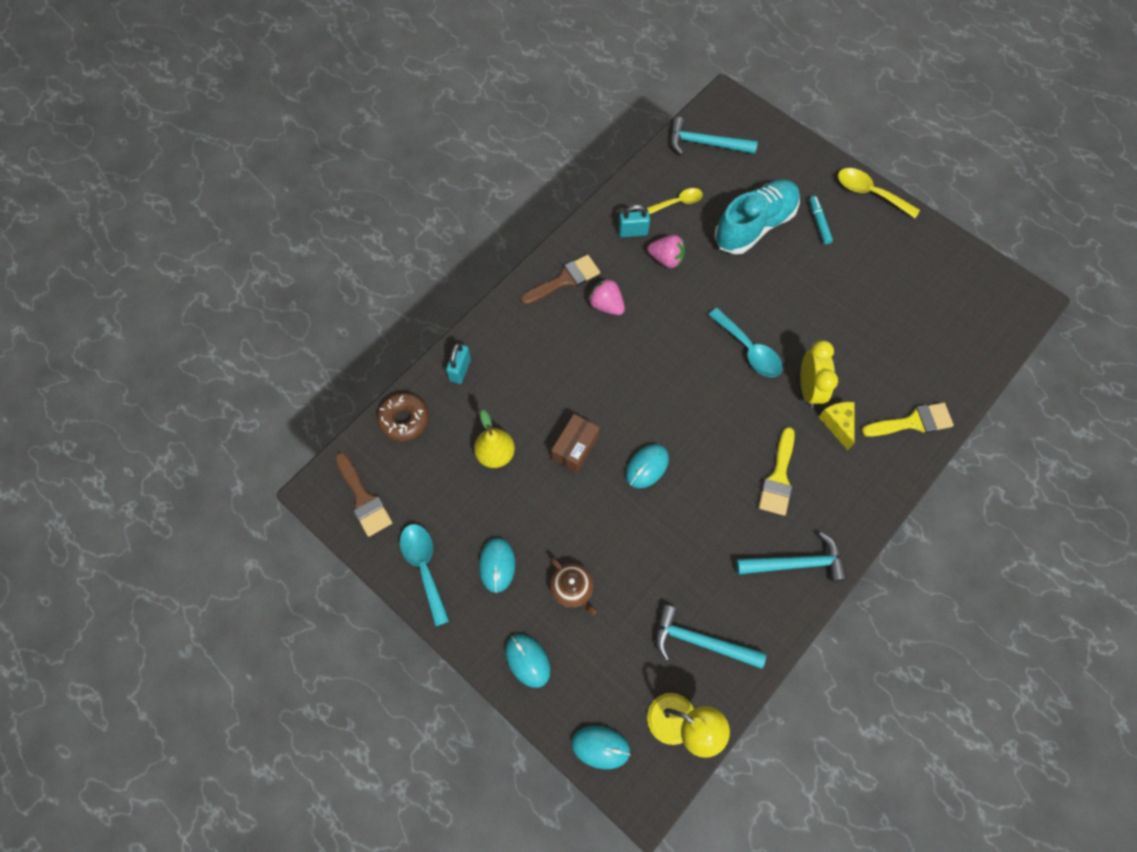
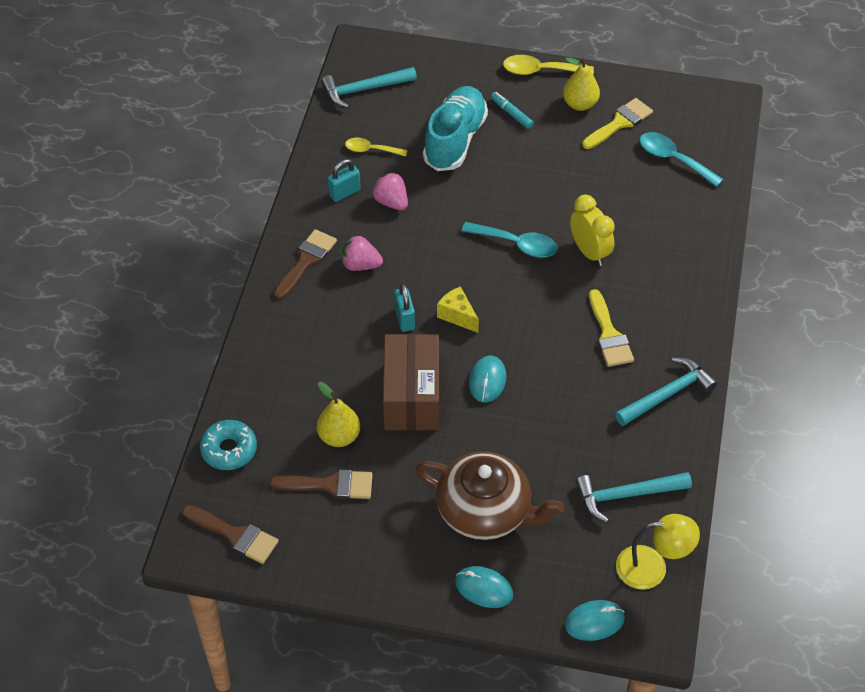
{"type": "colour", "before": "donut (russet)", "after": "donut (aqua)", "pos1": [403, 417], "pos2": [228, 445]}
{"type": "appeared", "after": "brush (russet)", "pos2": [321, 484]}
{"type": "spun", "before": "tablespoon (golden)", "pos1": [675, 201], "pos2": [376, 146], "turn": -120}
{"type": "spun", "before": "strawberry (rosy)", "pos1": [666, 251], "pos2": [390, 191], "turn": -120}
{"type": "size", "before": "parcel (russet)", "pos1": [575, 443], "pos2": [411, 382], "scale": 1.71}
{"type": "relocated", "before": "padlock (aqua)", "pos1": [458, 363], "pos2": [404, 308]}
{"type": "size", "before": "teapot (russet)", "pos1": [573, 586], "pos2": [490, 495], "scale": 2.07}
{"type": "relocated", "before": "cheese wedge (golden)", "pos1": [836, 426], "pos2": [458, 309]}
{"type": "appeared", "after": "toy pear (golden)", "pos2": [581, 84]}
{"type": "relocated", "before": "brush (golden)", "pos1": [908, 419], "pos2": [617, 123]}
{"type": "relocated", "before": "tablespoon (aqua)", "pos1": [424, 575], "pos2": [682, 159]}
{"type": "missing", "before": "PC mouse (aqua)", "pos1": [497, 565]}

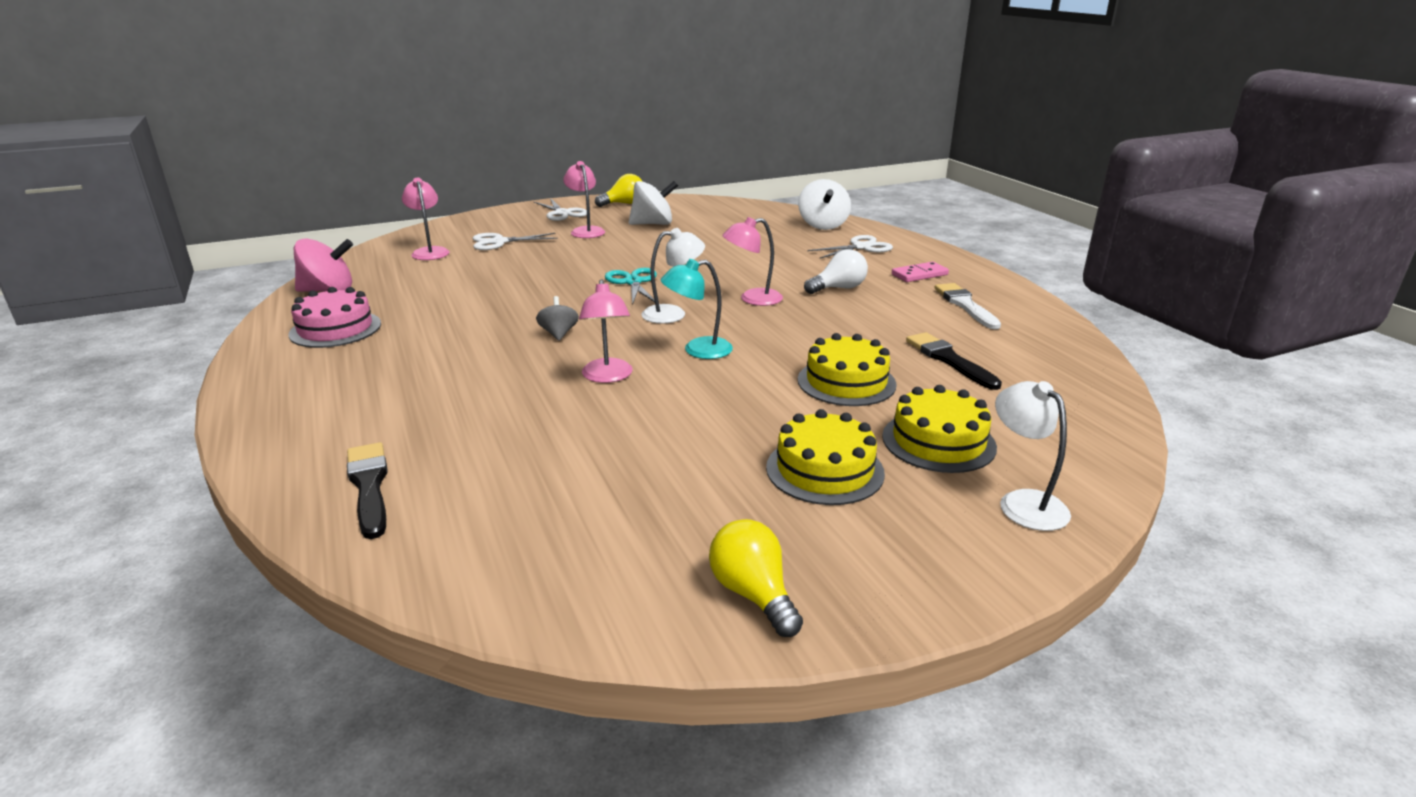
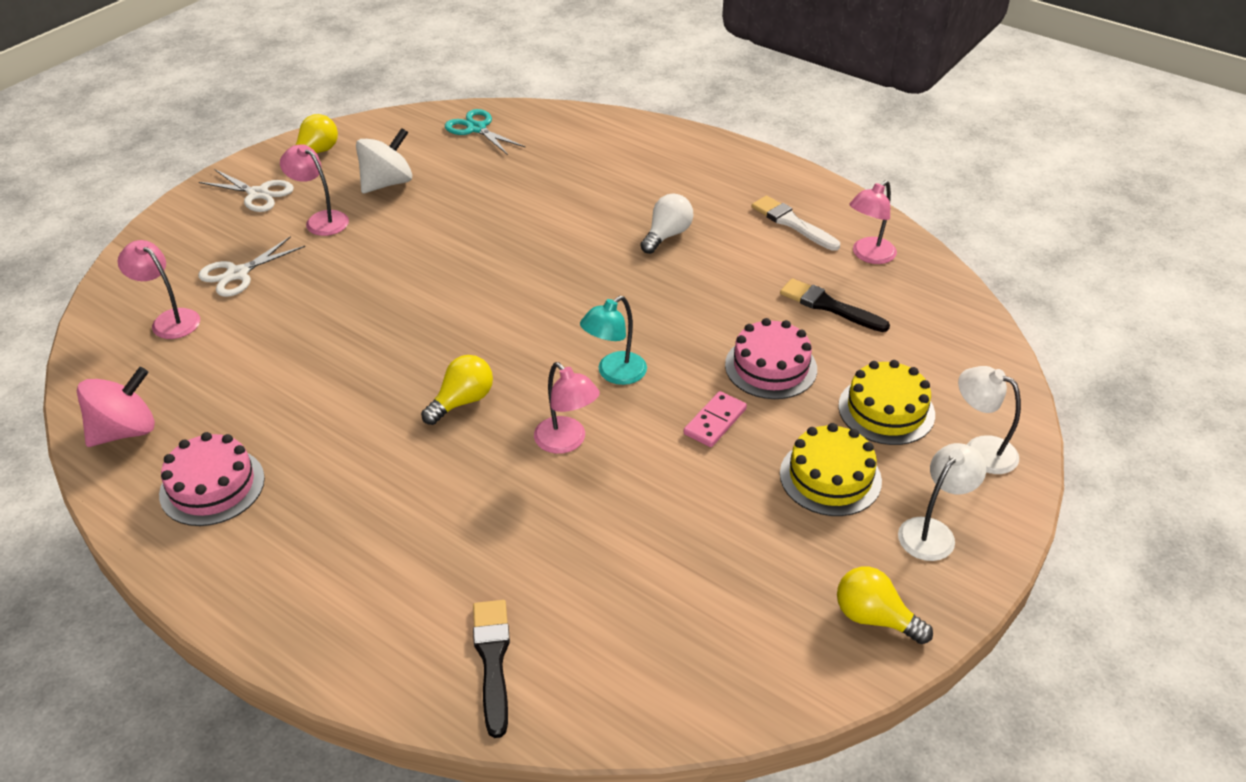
{"type": "exchanged", "before": "toy top (ash-grey)", "after": "lightbulb (golden)", "pos1": [557, 318], "pos2": [457, 390]}
{"type": "relocated", "before": "shears (aqua)", "pos1": [631, 286], "pos2": [485, 132]}
{"type": "spun", "before": "brush (jet-black)", "pos1": [367, 490], "pos2": [491, 669], "turn": 45}
{"type": "relocated", "before": "domino piece (rosy)", "pos1": [920, 272], "pos2": [715, 419]}
{"type": "colour", "before": "gateau (golden)", "after": "gateau (rosy)", "pos1": [847, 369], "pos2": [771, 358]}
{"type": "relocated", "before": "reading lamp (rosy)", "pos1": [753, 261], "pos2": [873, 222]}
{"type": "relocated", "before": "reading lamp (snow-white)", "pos1": [673, 276], "pos2": [942, 502]}
{"type": "missing", "before": "toy top (snow-white)", "pos1": [824, 204]}
{"type": "missing", "before": "shears (snow-white)", "pos1": [850, 247]}

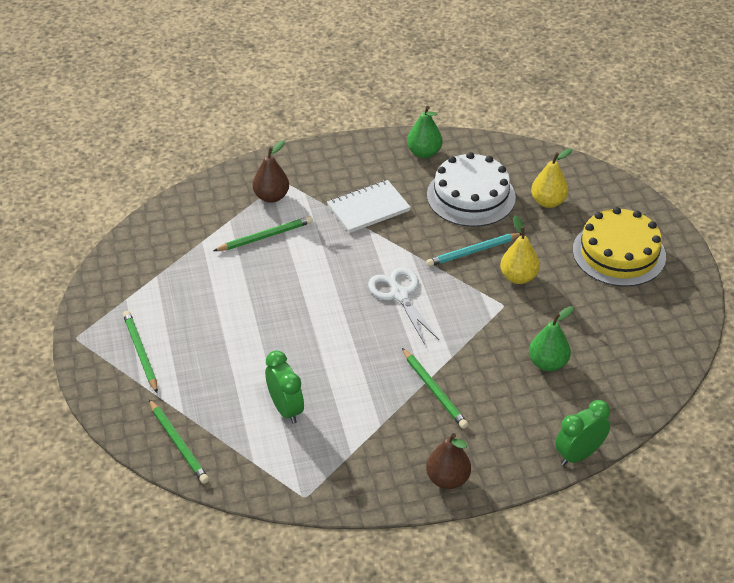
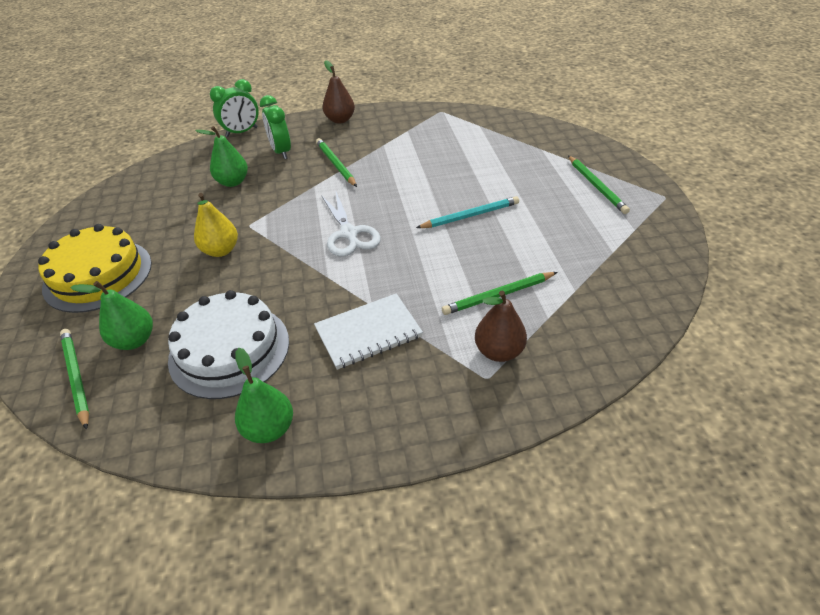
{"type": "relocated", "before": "pencil (emerald)", "pos1": [179, 441], "pos2": [74, 379]}
{"type": "colour", "before": "toy pear (golden)", "after": "toy pear (emerald)", "pos1": [551, 178], "pos2": [111, 315]}
{"type": "relocated", "before": "bedside clock (emerald)", "pos1": [284, 387], "pos2": [275, 127]}
{"type": "relocated", "before": "pencil (aqua)", "pos1": [474, 250], "pos2": [467, 212]}

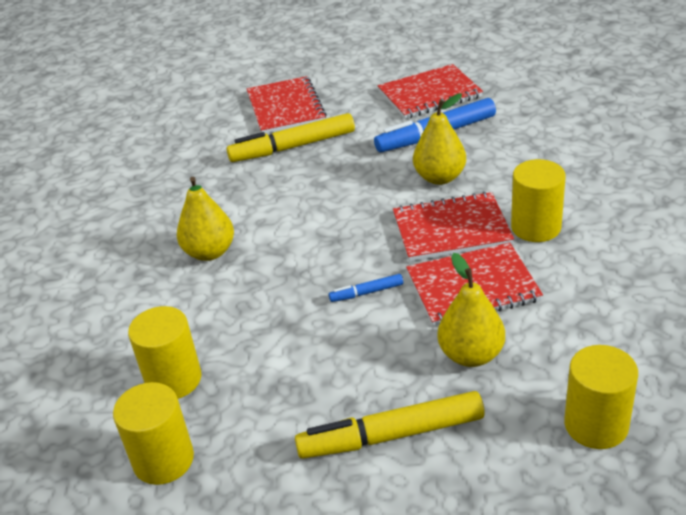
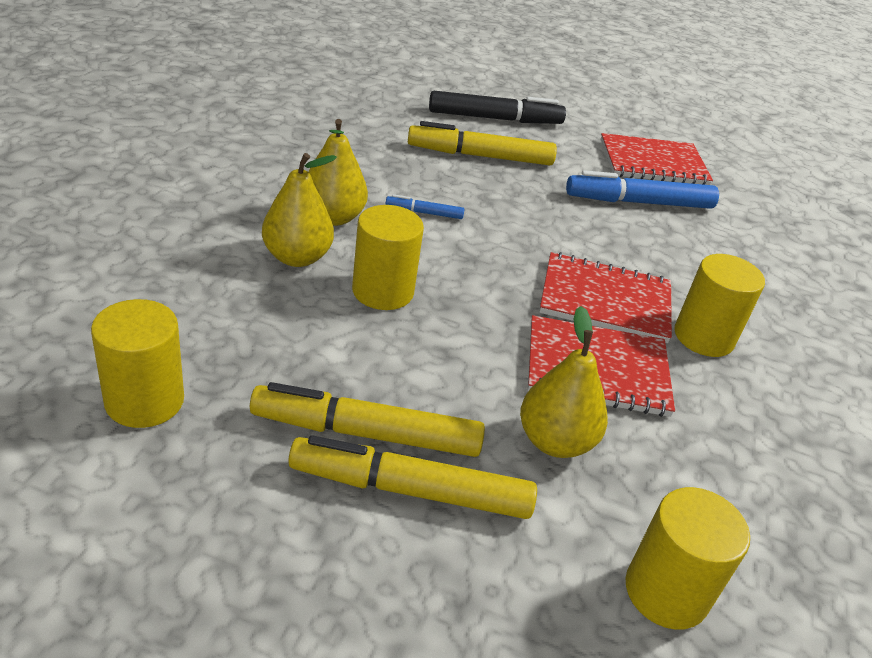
{"type": "appeared", "after": "felt pen (golden)", "pos2": [367, 419]}
{"type": "relocated", "before": "toy pear (golden)", "pos1": [439, 139], "pos2": [299, 210]}
{"type": "relocated", "before": "cylinder shape (golden)", "pos1": [165, 352], "pos2": [388, 257]}
{"type": "relocated", "before": "felt pen (cobalt)", "pos1": [366, 288], "pos2": [425, 206]}
{"type": "exchanged", "before": "notepad (crimson)", "after": "felt pen (jet-black)", "pos1": [287, 105], "pos2": [497, 107]}

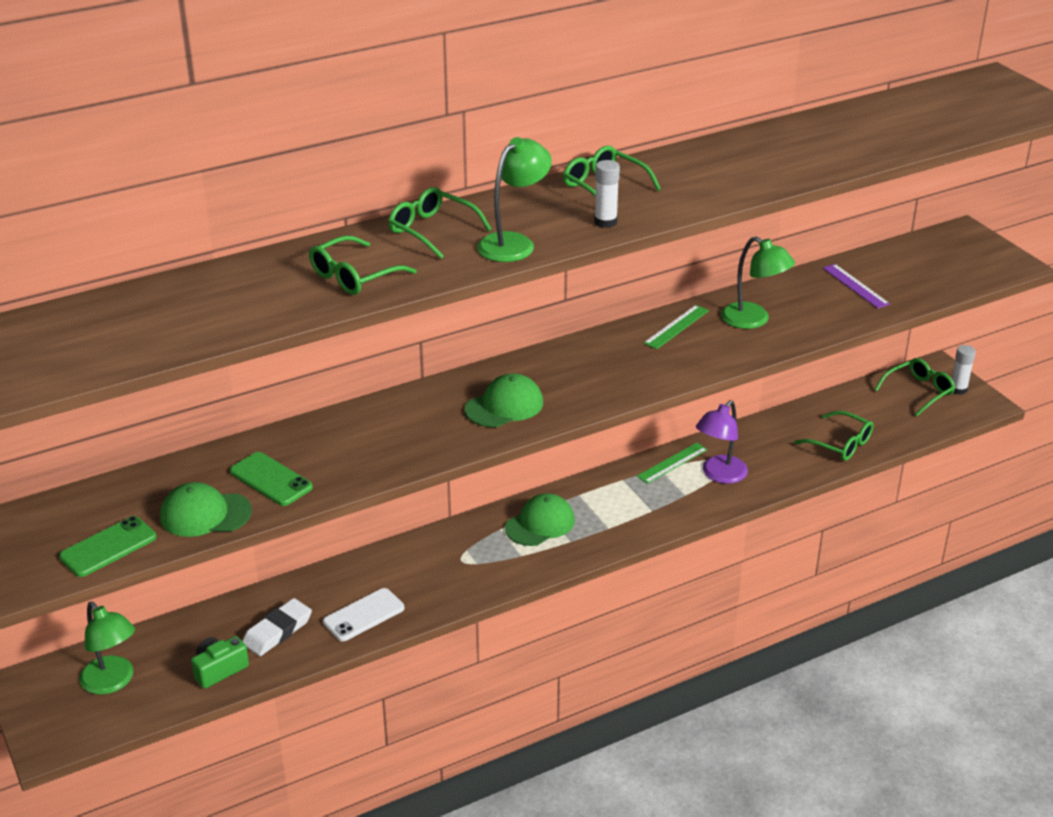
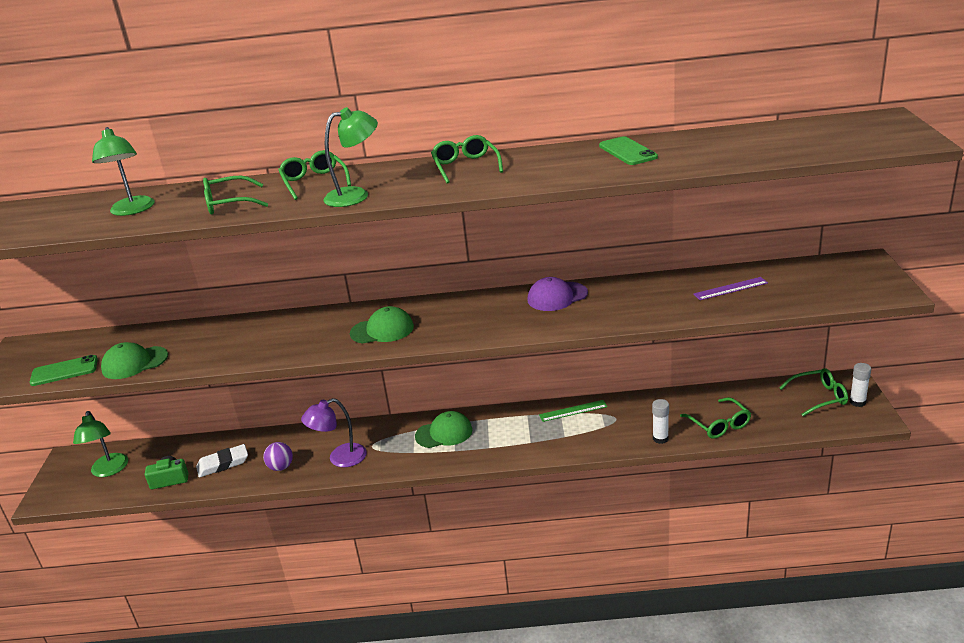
{"type": "relocated", "before": "reading lamp (emerald)", "pos1": [758, 282], "pos2": [123, 171]}
{"type": "spun", "before": "cap (emerald)", "pos1": [206, 509], "pos2": [134, 360], "turn": -45}
{"type": "exchanged", "before": "mobile phone (snow-white)", "after": "sphere (purple)", "pos1": [363, 614], "pos2": [278, 456]}
{"type": "relocated", "before": "reading lamp (purple)", "pos1": [722, 442], "pos2": [334, 432]}
{"type": "exchanged", "before": "ruler (emerald)", "after": "cap (purple)", "pos1": [676, 327], "pos2": [557, 294]}
{"type": "relocated", "before": "mobile phone (emerald)", "pos1": [271, 479], "pos2": [628, 150]}
{"type": "relocated", "before": "glue stick (snow-white)", "pos1": [607, 194], "pos2": [660, 421]}
{"type": "spun", "before": "ruler (purple)", "pos1": [856, 286], "pos2": [731, 288], "turn": 75}

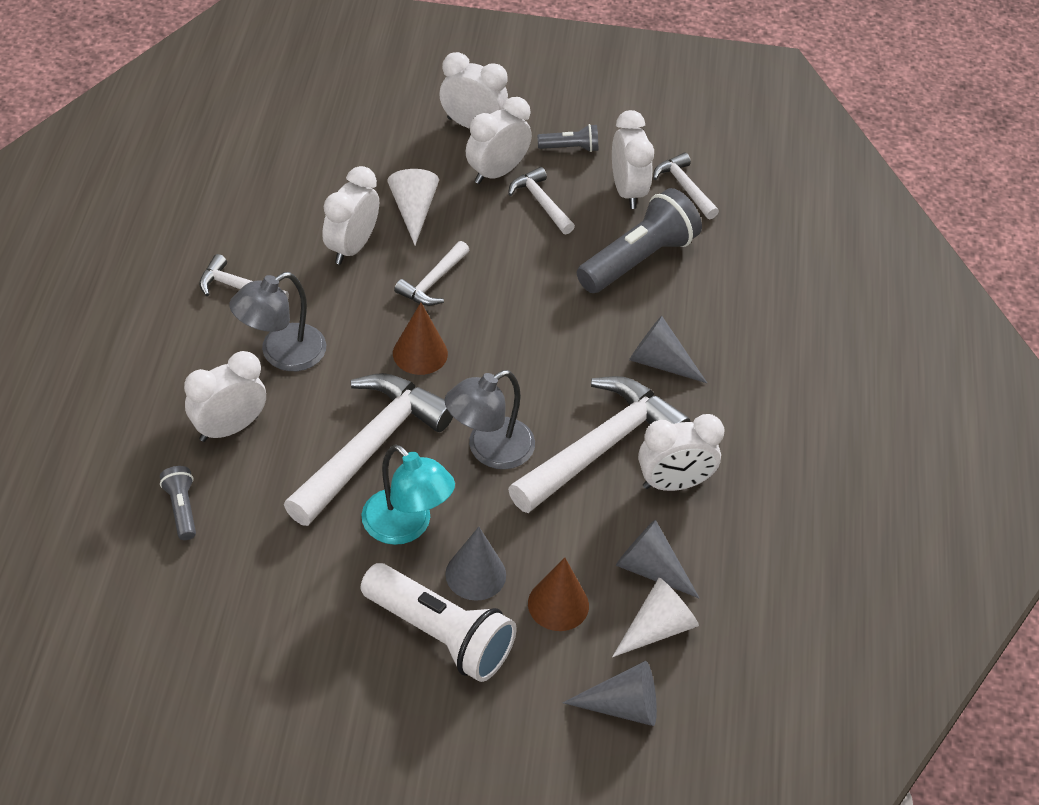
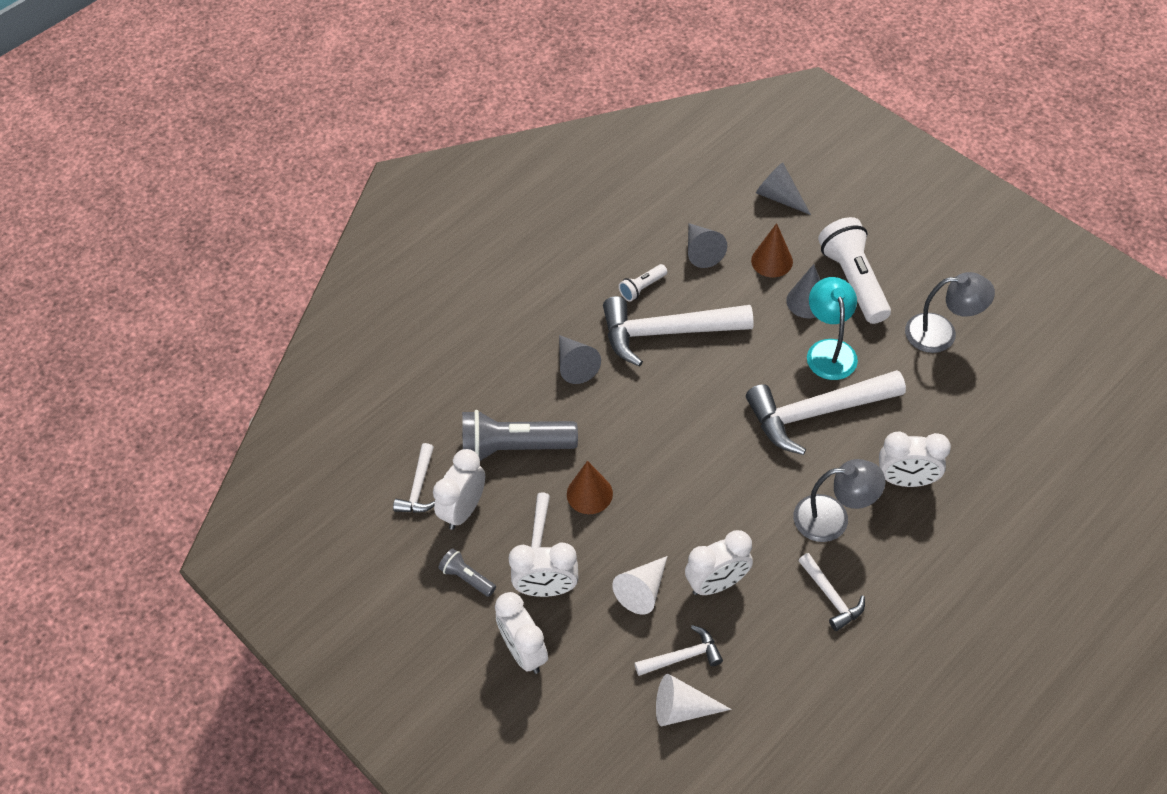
{"type": "relocated", "before": "cone (russet)", "pos1": [420, 339], "pos2": [590, 487]}
{"type": "exchanged", "before": "bedside clock (snow-white)", "after": "flashlight (snow-white)", "pos1": [681, 452], "pos2": [643, 283]}
{"type": "relocated", "before": "claw hammer (snow-white)", "pos1": [431, 273], "pos2": [678, 650]}
{"type": "relocated", "before": "cone (snow-white)", "pos1": [655, 617], "pos2": [693, 700]}
{"type": "relocated", "before": "reading lamp (ash-grey)", "pos1": [490, 419], "pos2": [950, 312]}
{"type": "missing", "before": "flashlight (ash-grey)", "pos1": [178, 503]}

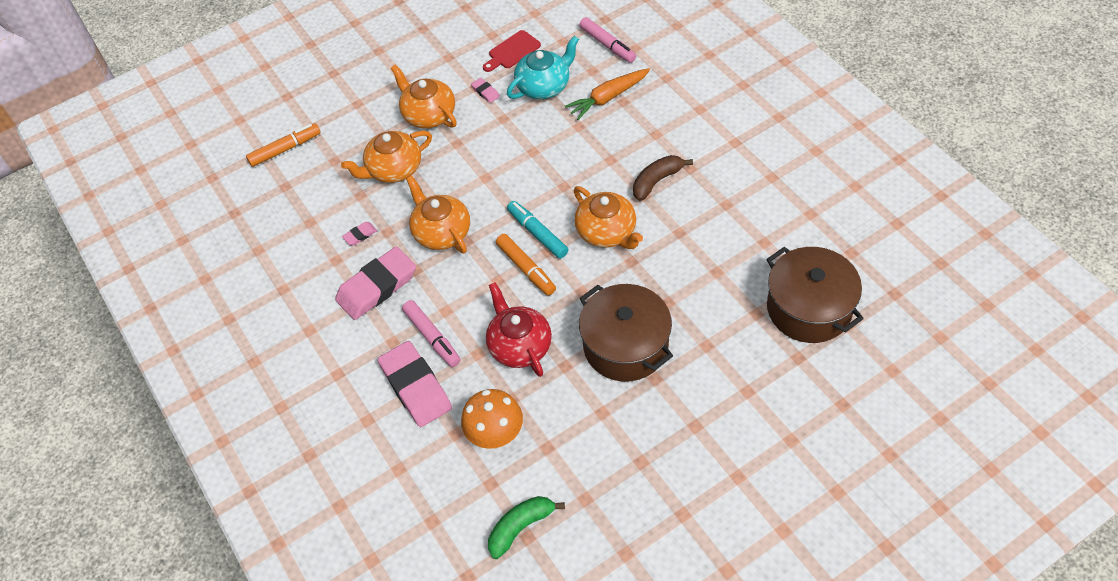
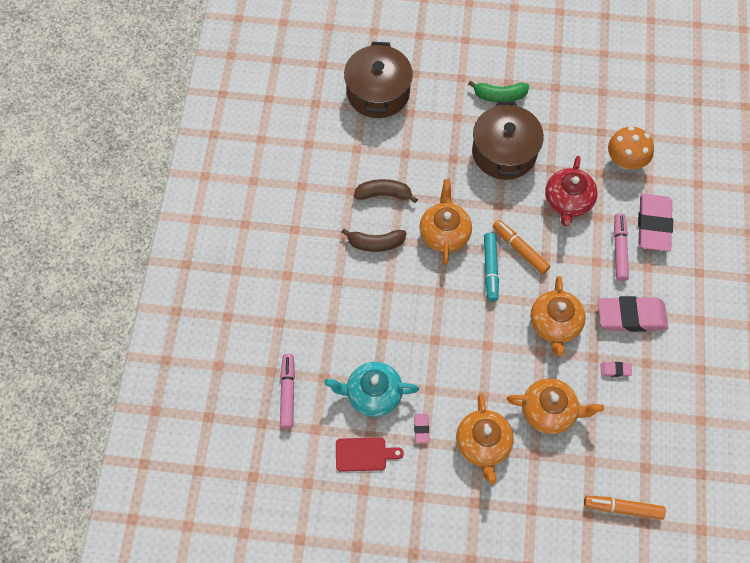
{"type": "appeared", "after": "toy banana (russet)", "pos2": [386, 191]}
{"type": "relocated", "before": "toy banana (emerald)", "pos1": [526, 527], "pos2": [498, 91]}
{"type": "spun", "before": "felt pen (orange)", "pos1": [526, 265], "pos2": [521, 247], "turn": -45}
{"type": "missing", "before": "toy carrot (orange)", "pos1": [607, 94]}

